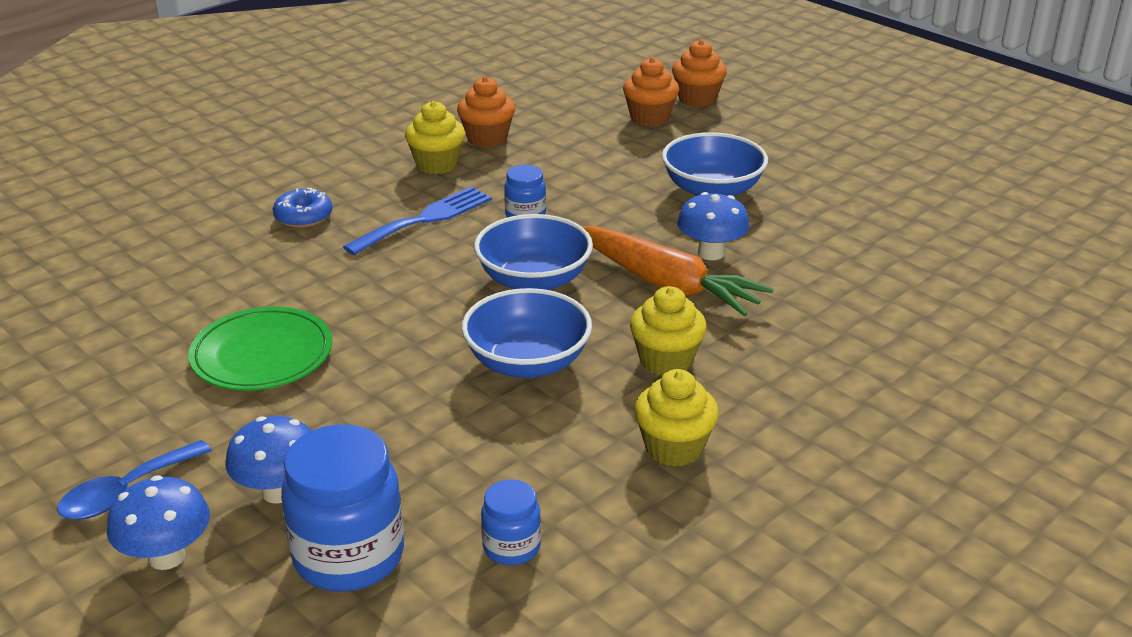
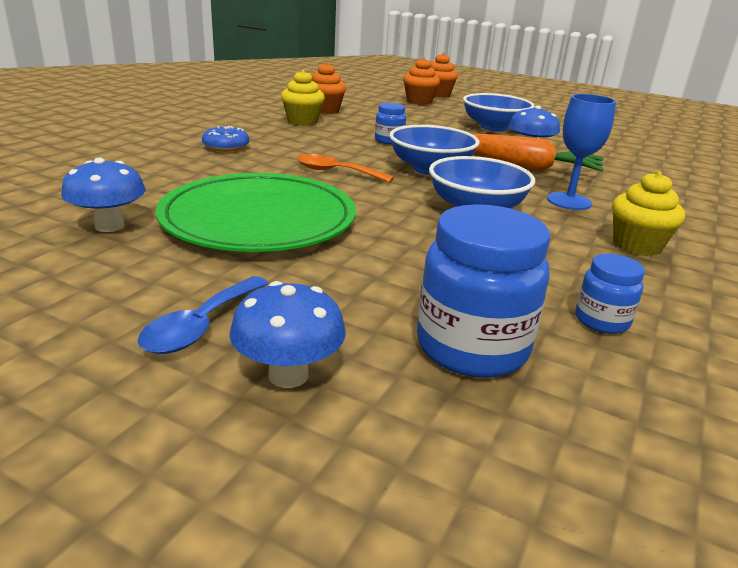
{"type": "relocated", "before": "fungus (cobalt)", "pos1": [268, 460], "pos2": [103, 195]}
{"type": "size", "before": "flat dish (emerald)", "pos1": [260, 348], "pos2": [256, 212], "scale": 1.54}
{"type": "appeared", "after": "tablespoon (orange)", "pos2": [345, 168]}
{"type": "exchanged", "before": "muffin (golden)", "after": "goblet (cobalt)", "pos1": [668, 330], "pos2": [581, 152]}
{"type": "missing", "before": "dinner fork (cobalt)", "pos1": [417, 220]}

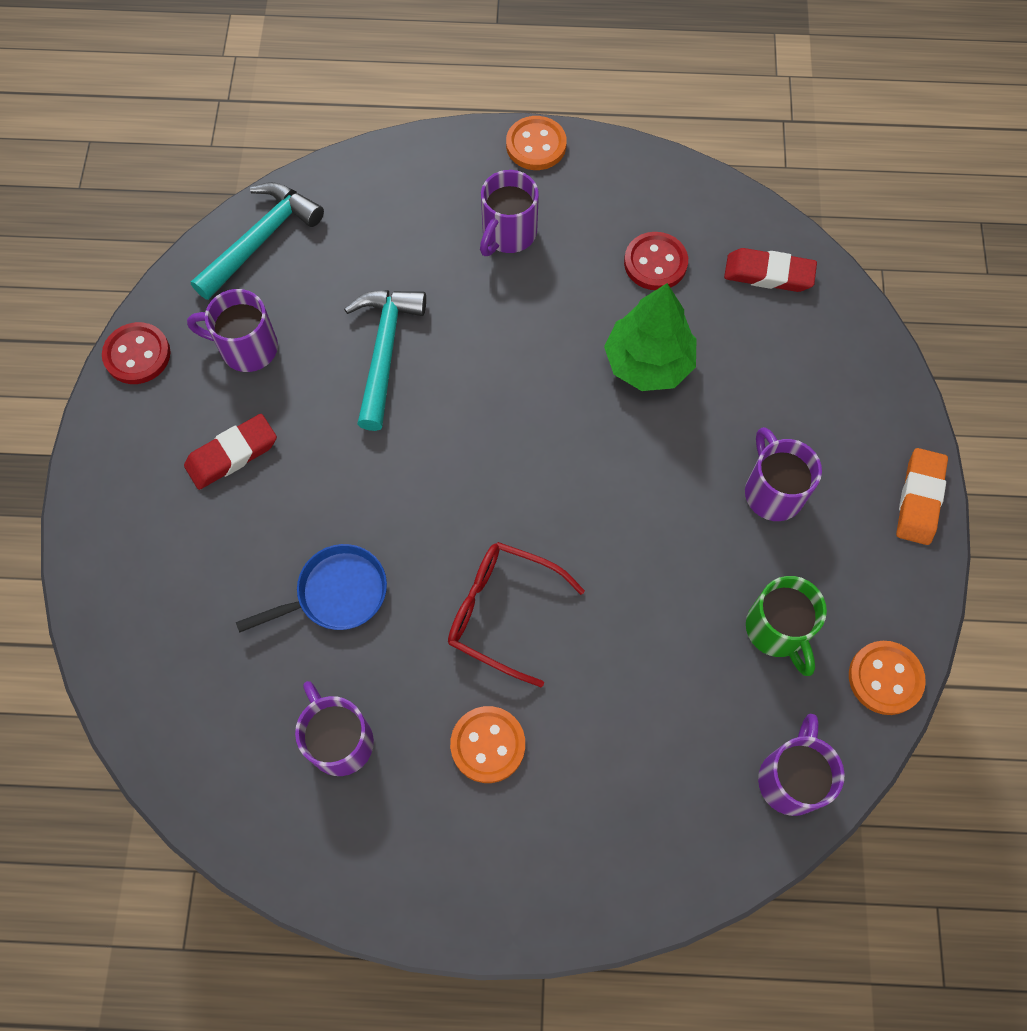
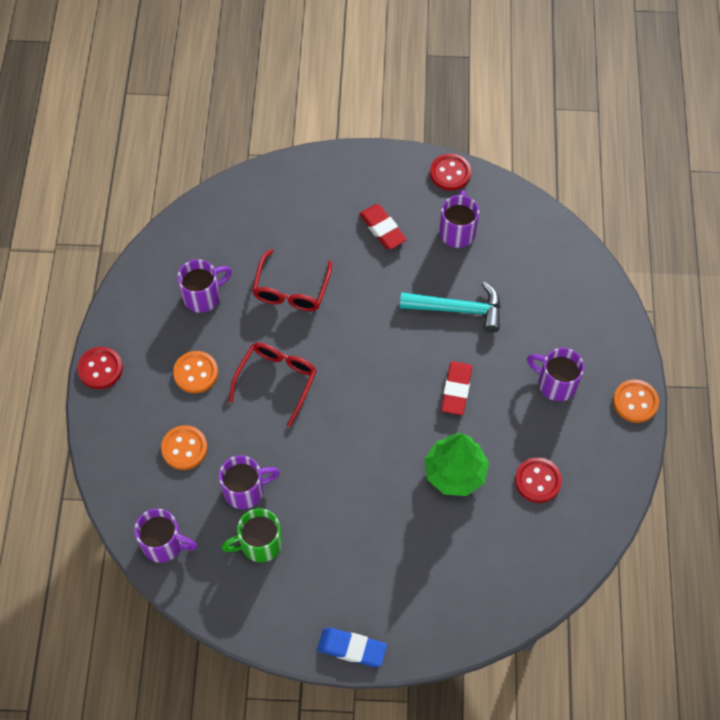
{"type": "appeared", "after": "shirt button (crimson)", "pos2": [100, 368]}
{"type": "relocated", "before": "shirt button (orange)", "pos1": [887, 678], "pos2": [184, 447]}
{"type": "relocated", "before": "mug (purple)", "pos1": [783, 474], "pos2": [249, 482]}
{"type": "exchanged", "before": "skillet (cobalt)", "after": "spectacles (crimson)", "pos1": [311, 588], "pos2": [292, 280]}
{"type": "colour", "before": "pencil eraser (orange)", "after": "pencil eraser (cobalt)", "pos1": [922, 496], "pos2": [352, 647]}
{"type": "relocated", "before": "pencil eraser (crimson)", "pos1": [770, 270], "pos2": [456, 388]}
{"type": "missing", "before": "claw hammer (aqua)", "pos1": [257, 241]}

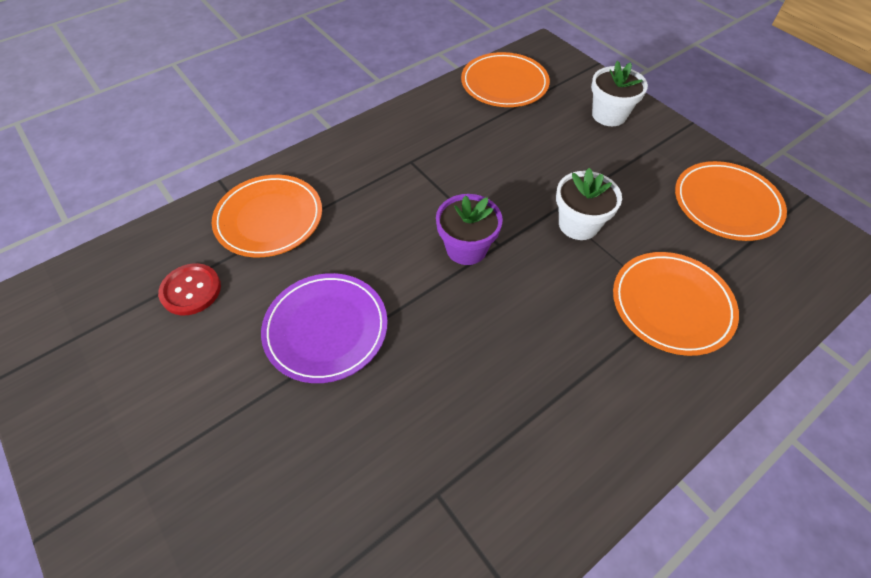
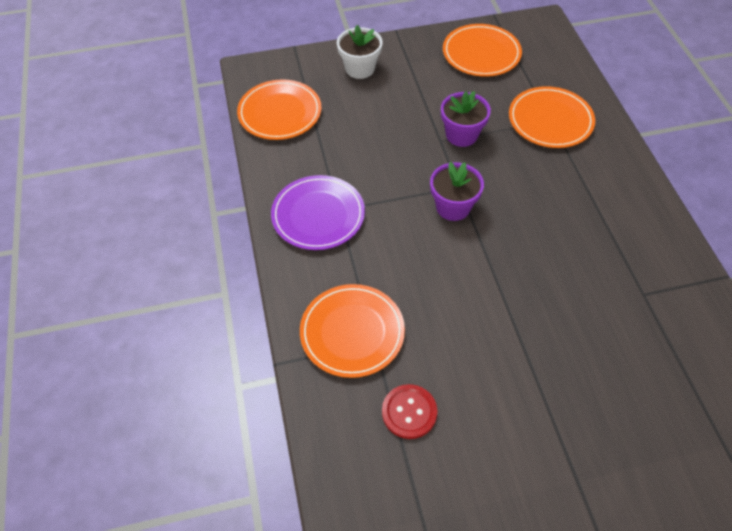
{"type": "relocated", "before": "flat dish (purple)", "pos1": [324, 328], "pos2": [318, 212]}
{"type": "colour", "before": "potted plant (snow-white)", "after": "potted plant (purple)", "pos1": [589, 204], "pos2": [466, 119]}

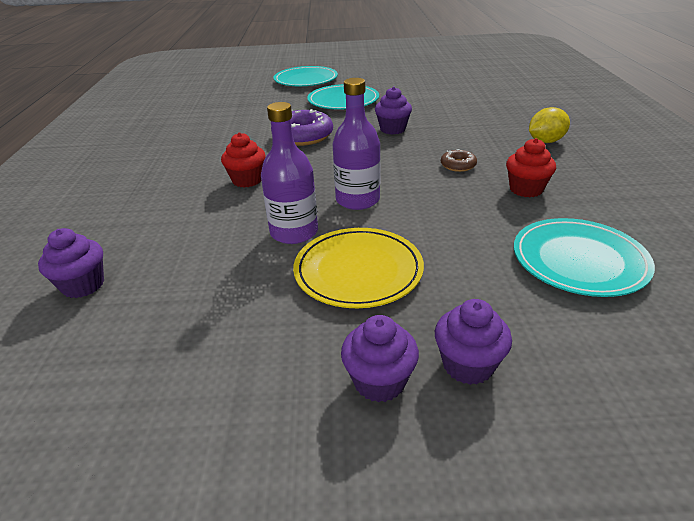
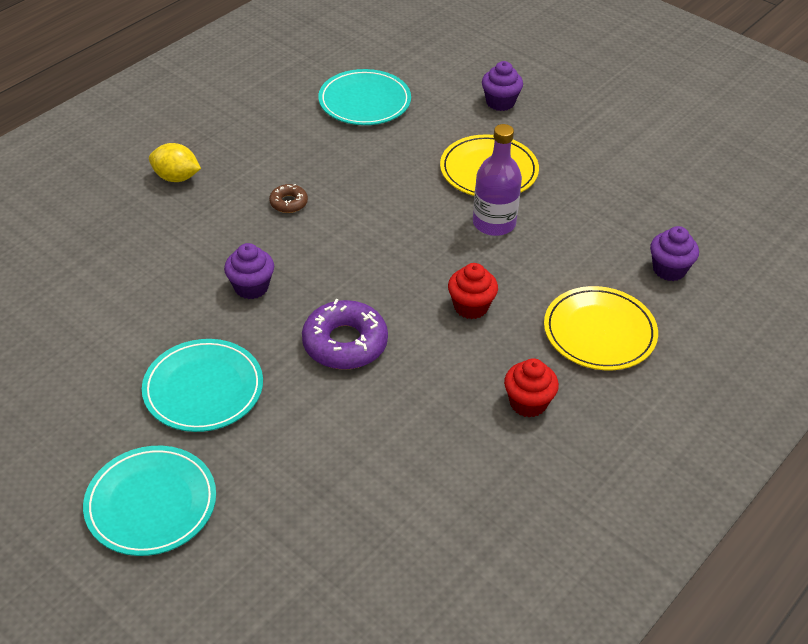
{"type": "relocated", "before": "muffin (crimson)", "pos1": [531, 167], "pos2": [531, 387]}
{"type": "appeared", "after": "flat dish (golden)", "pos2": [601, 328]}
{"type": "missing", "before": "drink bottle (purple)", "pos1": [356, 144]}
{"type": "missing", "before": "muffin (purple)", "pos1": [380, 359]}

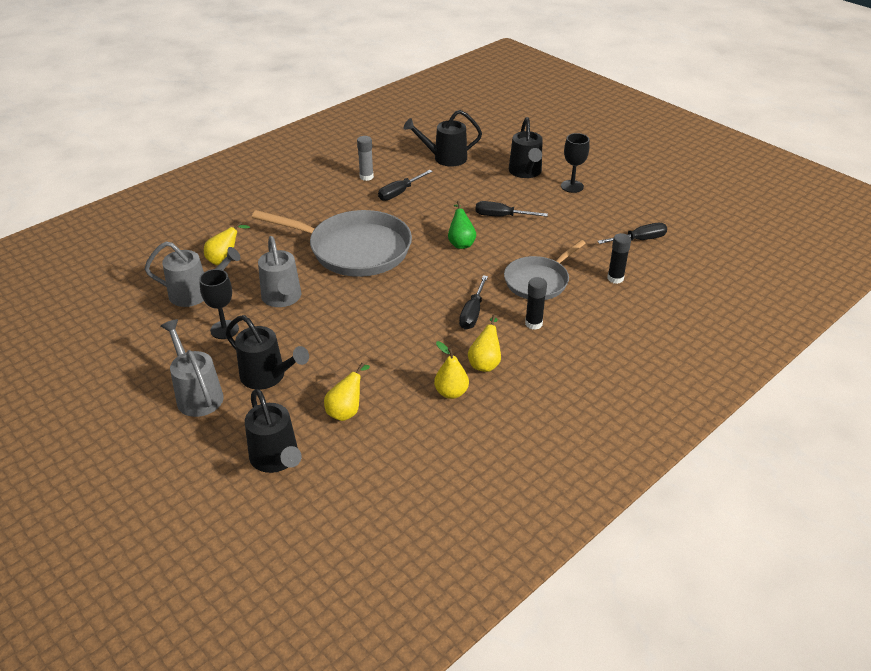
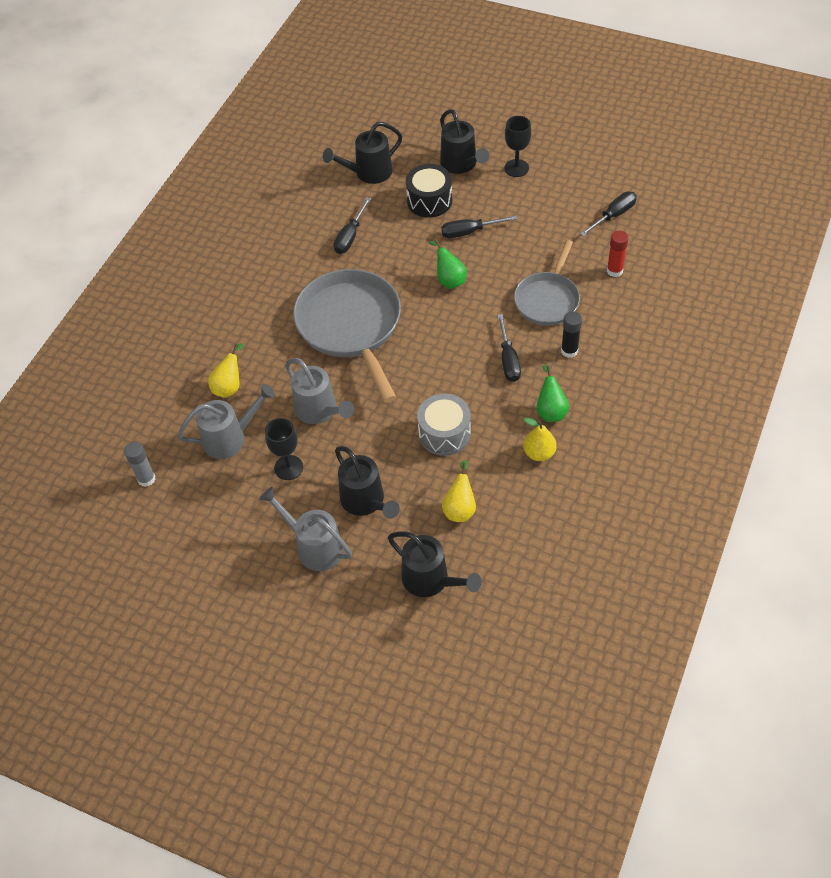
{"type": "relocated", "before": "glue stick (ash-grey)", "pos1": [365, 158], "pos2": [139, 464]}
{"type": "spun", "before": "skillet (ash-grey)", "pos1": [332, 243], "pos2": [347, 335], "turn": -105}
{"type": "spun", "before": "watering pot (jet-black)", "pos1": [267, 352], "pos2": [367, 482], "turn": 45}
{"type": "appeared", "after": "snare drum (jet-black)", "pos2": [429, 191]}
{"type": "appeared", "after": "snare drum (ash-grey)", "pos2": [444, 424]}
{"type": "colour", "before": "toy pear (golden)", "after": "toy pear (emerald)", "pos1": [484, 343], "pos2": [553, 393]}
{"type": "colour", "before": "glue stick (jet-black)", "after": "glue stick (crimson)", "pos1": [619, 258], "pos2": [618, 254]}

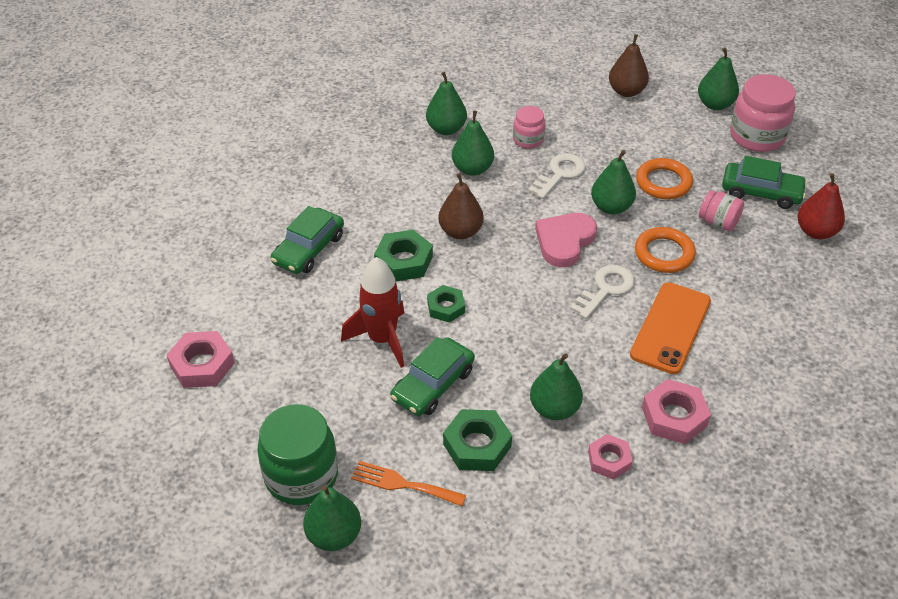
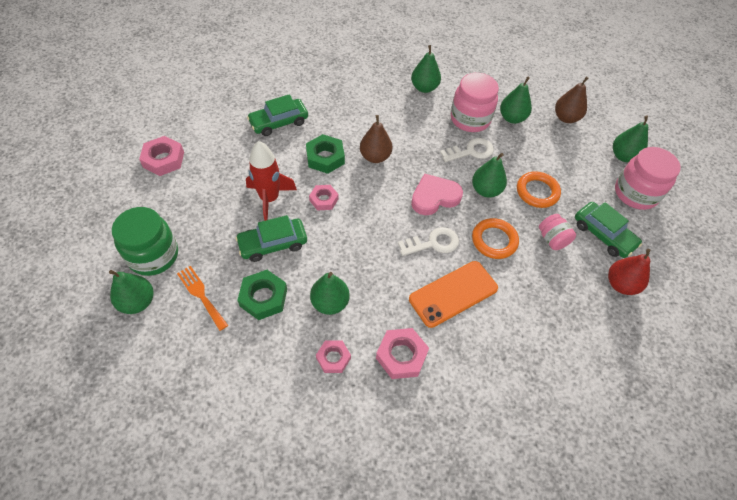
{"type": "colour", "before": "nut (emerald)", "after": "nut (rosy)", "pos1": [446, 304], "pos2": [323, 198]}
{"type": "size", "before": "jar (rosy)", "pos1": [529, 127], "pos2": [475, 102], "scale": 1.8}
{"type": "relocated", "before": "toy pear (emerald)", "pos1": [473, 143], "pos2": [516, 100]}

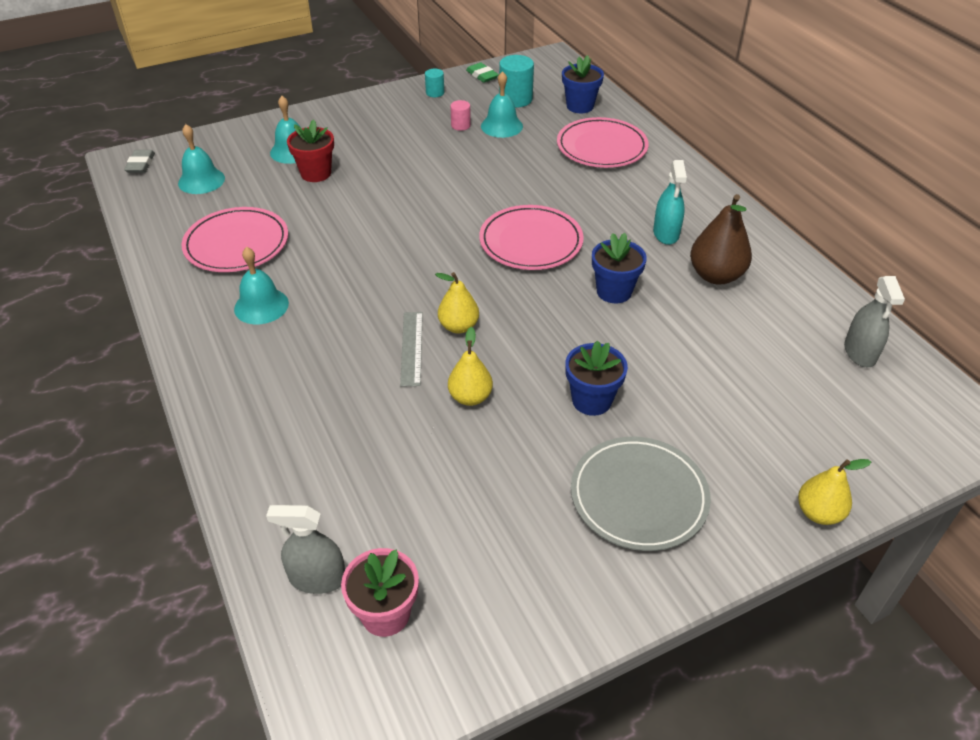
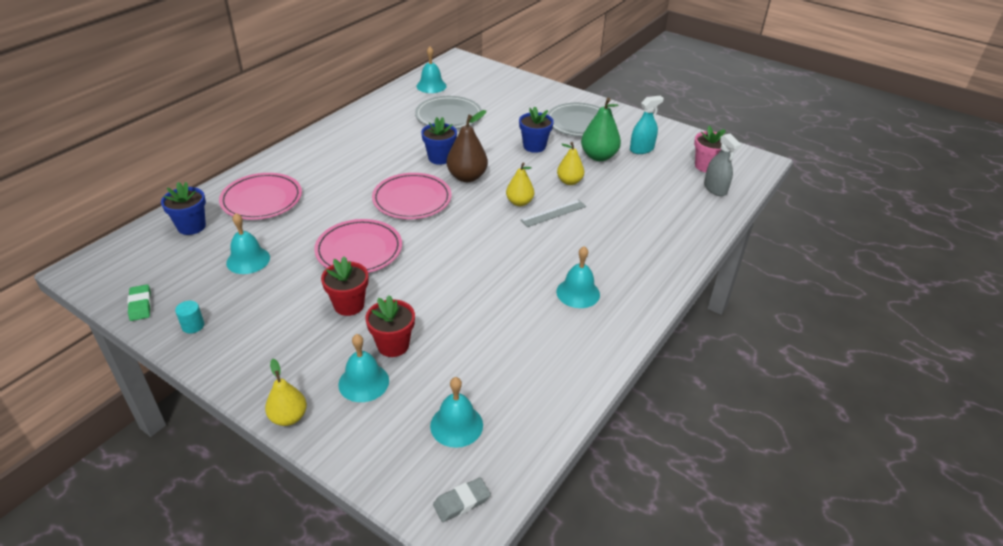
{"type": "spun", "before": "pencil eraser (emerald)", "pos1": [482, 73], "pos2": [139, 302], "turn": -45}
{"type": "relocated", "before": "toy pear (golden)", "pos1": [834, 492], "pos2": [286, 392]}
{"type": "relocated", "before": "flat dish (rosy)", "pos1": [235, 239], "pos2": [358, 246]}
{"type": "appeared", "after": "potted plant (crimson)", "pos2": [344, 286]}
{"type": "appeared", "after": "flat dish (ash-grey)", "pos2": [448, 112]}
{"type": "exchanged", "before": "spray bottle (ash-grey)", "after": "hand bell (aqua)", "pos1": [874, 321], "pos2": [431, 70]}
{"type": "relocated", "before": "toy pear (russet)", "pos1": [721, 239], "pos2": [467, 146]}
{"type": "appeared", "after": "toy pear (emerald)", "pos2": [601, 129]}
{"type": "relocated", "before": "spray bottle (aqua)", "pos1": [670, 202], "pos2": [647, 125]}
{"type": "missing", "before": "cylinder shape (rosy)", "pos1": [460, 115]}
{"type": "missing", "before": "cylinder shape (aqua)", "pos1": [516, 81]}

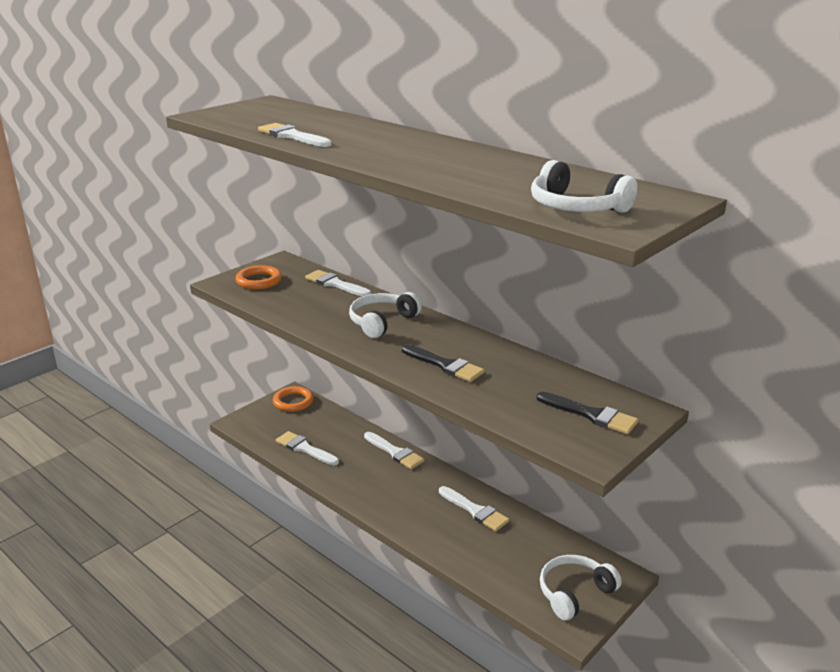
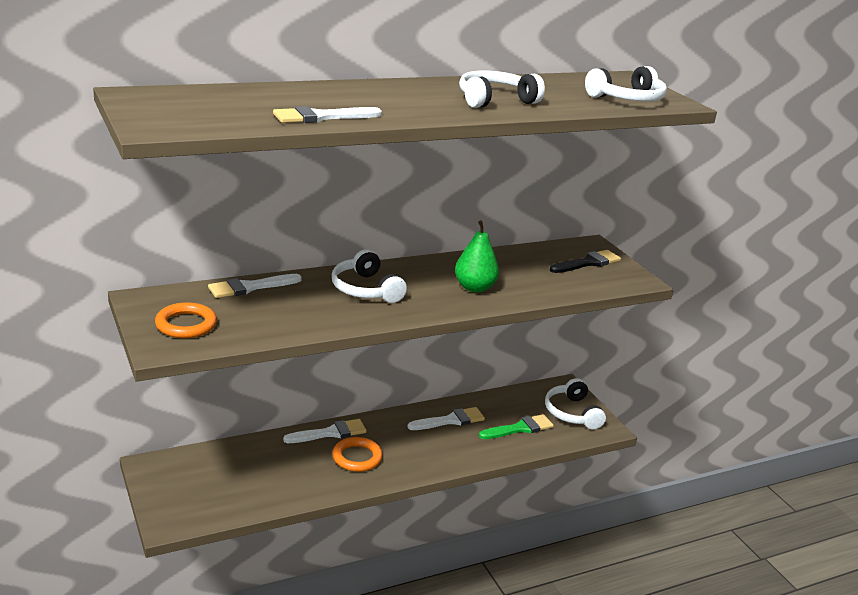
{"type": "relocated", "before": "hoop (orange)", "pos1": [293, 399], "pos2": [357, 454]}
{"type": "exchanged", "before": "brush (jet-black)", "after": "toy pear (emerald)", "pos1": [443, 363], "pos2": [477, 256]}
{"type": "appeared", "after": "headphones (snow-white)", "pos2": [502, 89]}
{"type": "appeared", "after": "brush (emerald)", "pos2": [516, 426]}
{"type": "missing", "before": "brush (snow-white)", "pos1": [307, 448]}

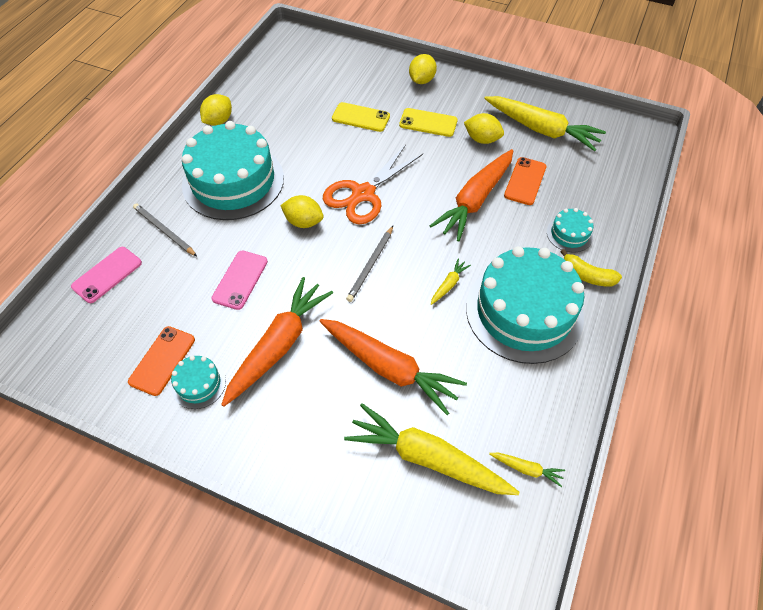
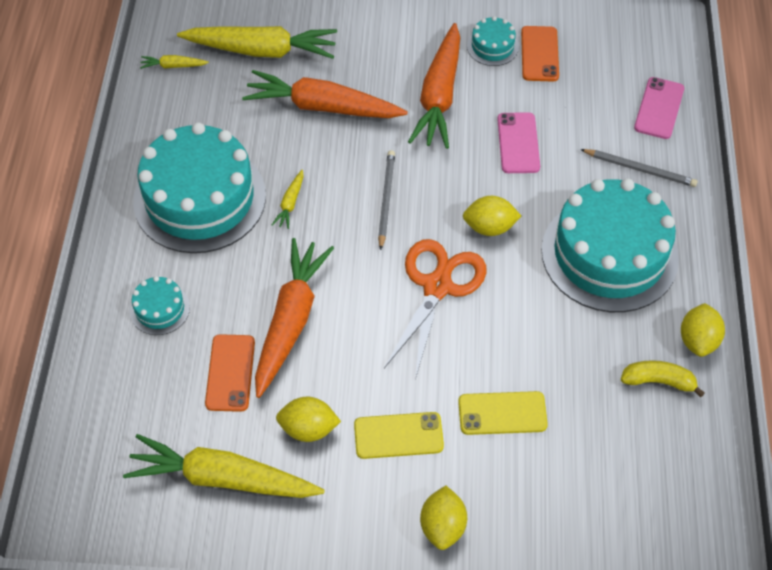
{"type": "relocated", "before": "toy banana (golden)", "pos1": [591, 268], "pos2": [662, 378]}

